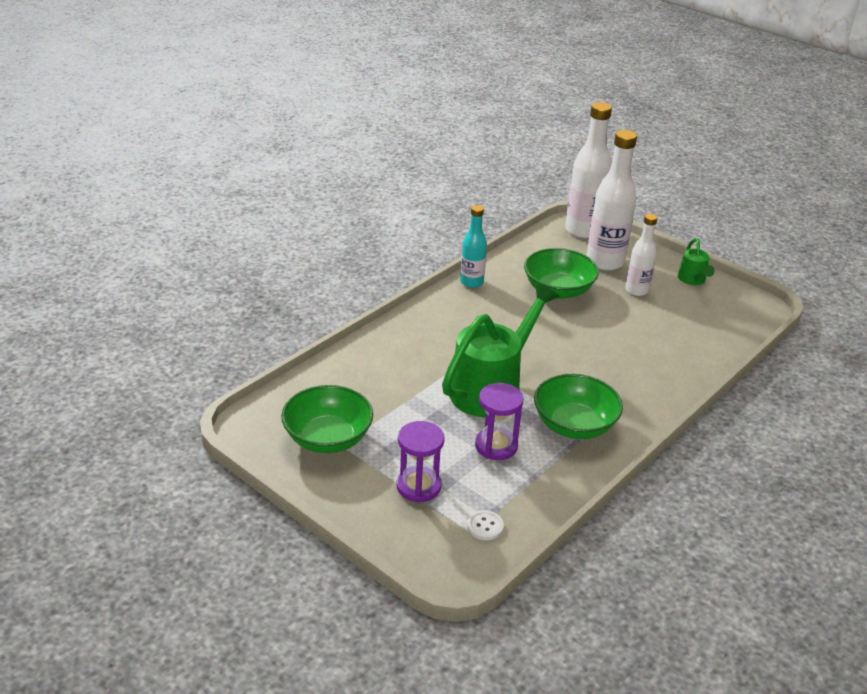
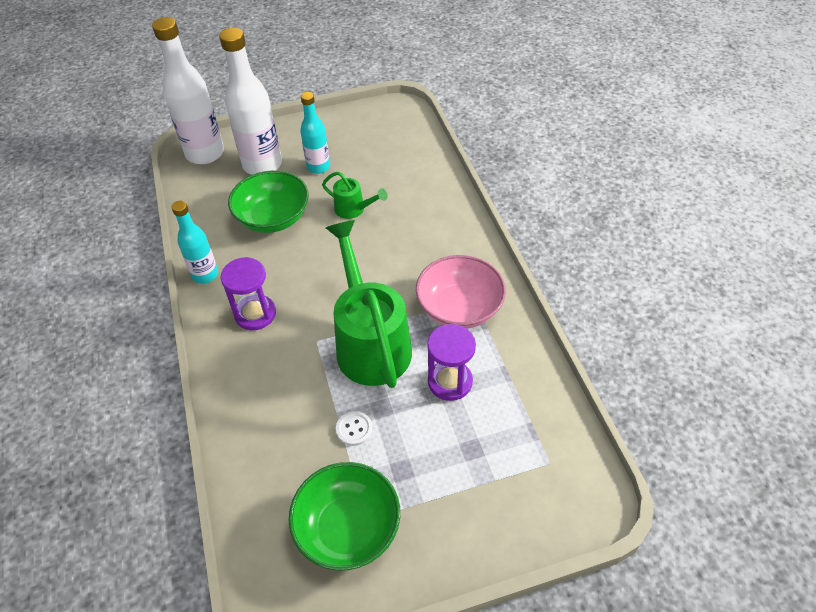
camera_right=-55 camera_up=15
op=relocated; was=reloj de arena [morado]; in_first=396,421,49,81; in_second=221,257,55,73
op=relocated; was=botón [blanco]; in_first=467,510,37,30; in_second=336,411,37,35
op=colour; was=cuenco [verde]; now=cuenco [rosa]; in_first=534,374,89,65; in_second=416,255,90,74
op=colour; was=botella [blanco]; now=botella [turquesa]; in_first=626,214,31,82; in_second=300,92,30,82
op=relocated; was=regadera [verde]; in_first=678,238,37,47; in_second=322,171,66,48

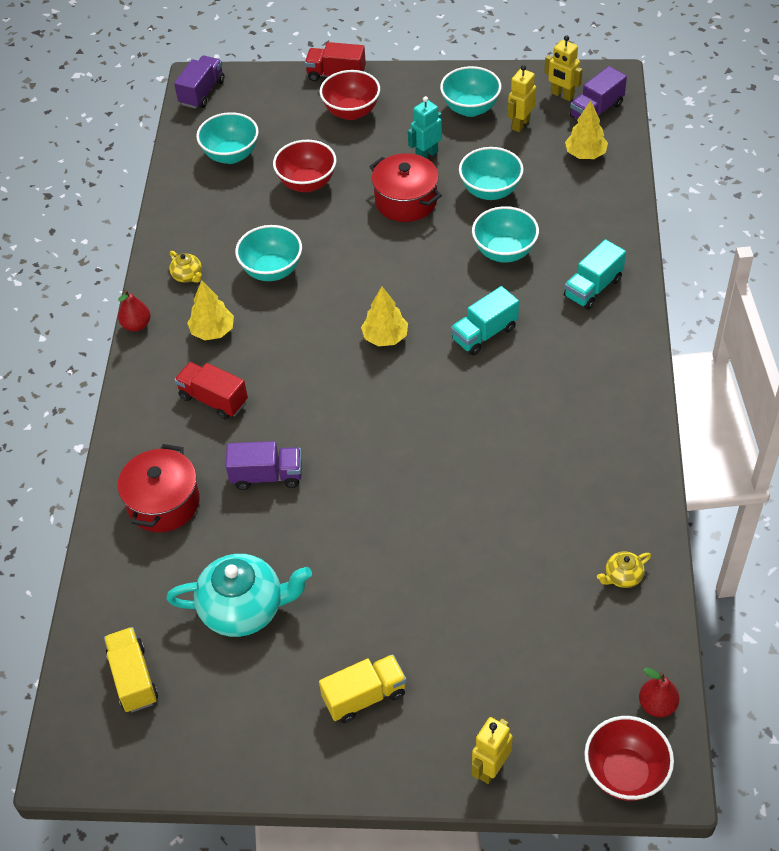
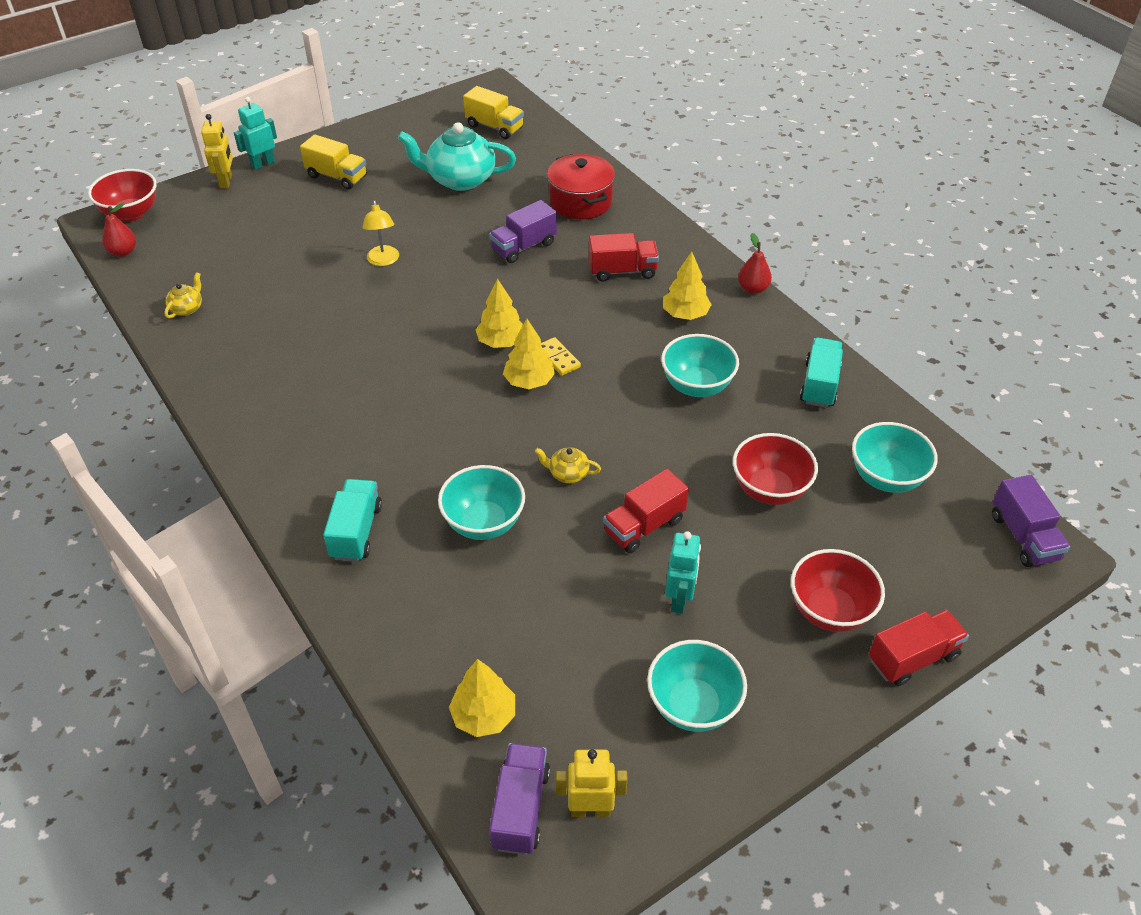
camera_right=140 camera_up=-5
op=spun; was=tetera [turquesa]; in_first=166,554,146,83; in_second=398,122,118,69; clockwise=45
op=relocated; was=tetera [amarillo]; in_first=169,251,33,32; in_second=535,447,66,36
op=spun; was=camión [amarillo]; in_first=319,654,88,69; in_second=300,134,67,56; clockwise=-90
op=exchanged; was=olla [rojo]; now=camión [rojo]; in_first=369,153,73,69; in_second=603,469,86,84
op=relocated; was=camión [turquesa]; in_first=451,286,68,69; in_second=800,338,43,70
op=missing; was=cuenco [turquesa]; in_first=459,147,65,53
op=missing; was=robot [amarillo]; in_first=508,65,28,67
op=appeared; now=robot [turquesa]; in_second=234,97,43,73
op=appeared; now=lámpara [amarillo]; in_second=362,201,37,65
op=appeared; now=árbol [amarillo]; in_second=475,279,48,69
op=appeared; now=ficha de dominó [amarillo]; in_second=541,337,40,39

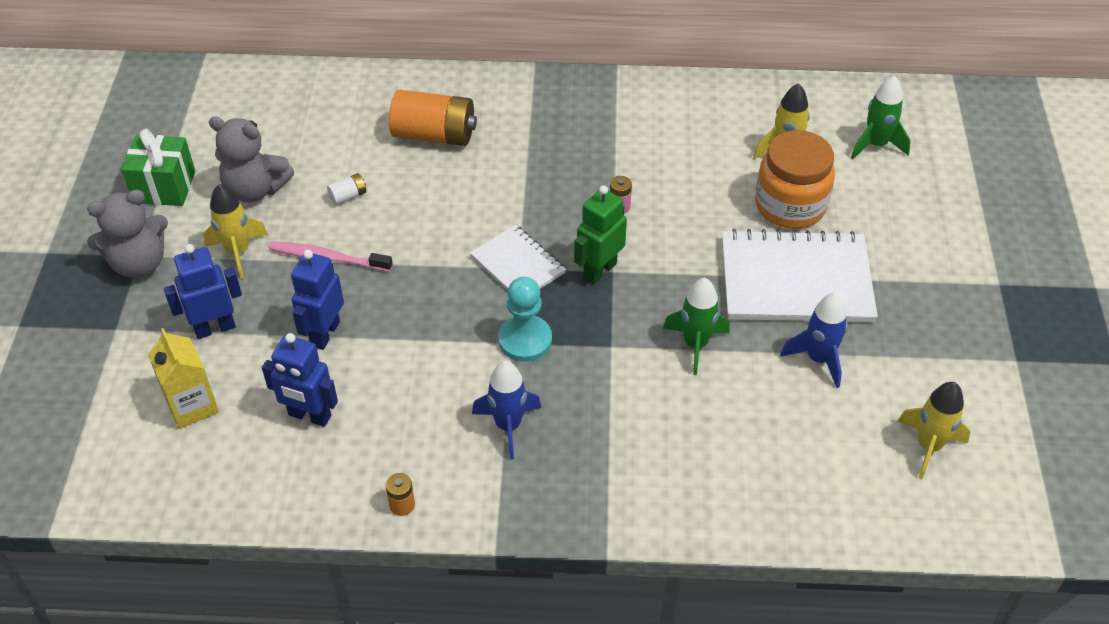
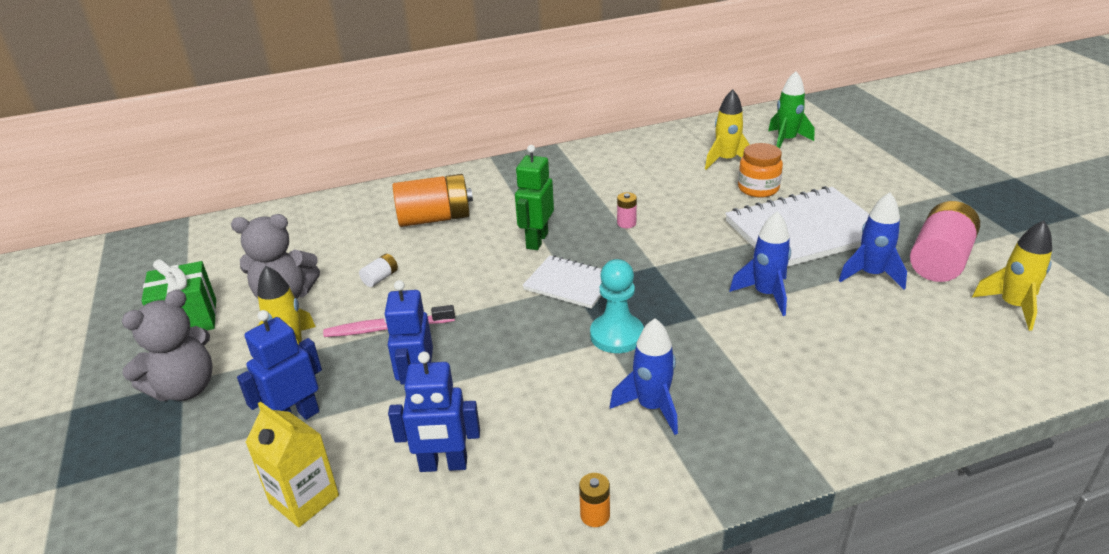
camera_right=-20 camera_up=-15
op=relocated; was=robot [verde]; in_first=574,185,53,100; in_second=515,145,39,105
op=colour; was=cohete [verde]; now=cohete [azul]; in_first=663,278,67,97; in_second=729,211,62,105
op=size; was=tarro [naranja]; in_first=755,130,80,99; in_second=738,143,45,55; ratio=0.66
op=appeared; now=pila [rosa]; in_second=910,201,70,81

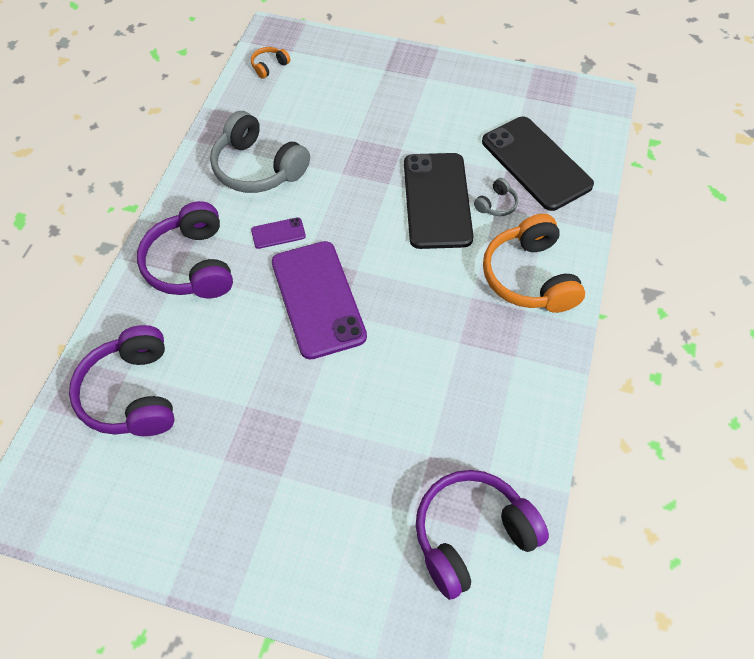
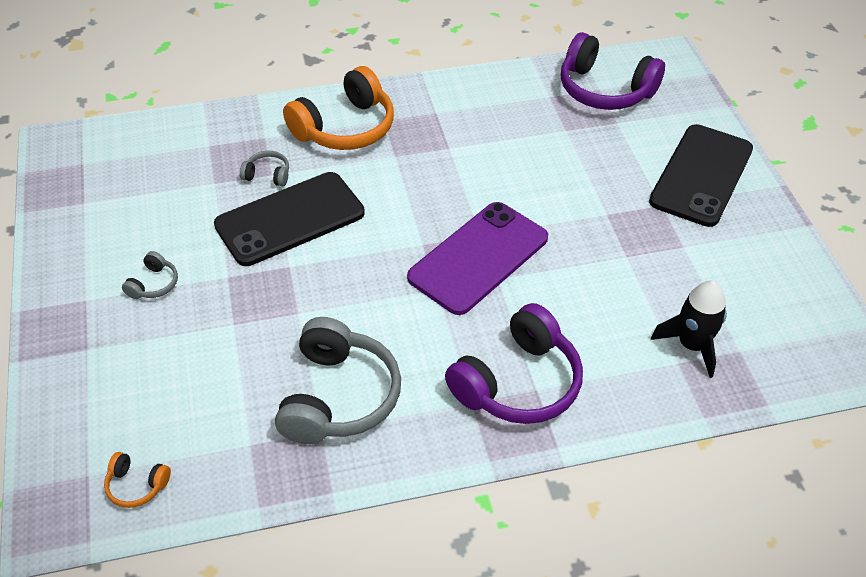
camera_right=-120 camera_up=-10
op=exchanged; was=auriculares [morado]; now=cohete [negro]; in_first=69,325,106,111; in_second=651,280,76,98
op=missing; was=móvil [morado]; in_first=251,217,55,32
op=relocated; was=móvil [negro]; in_first=482,117,112,94; in_second=649,124,104,103
op=appeared; now=auriculares [gris]; in_second=122,251,56,48

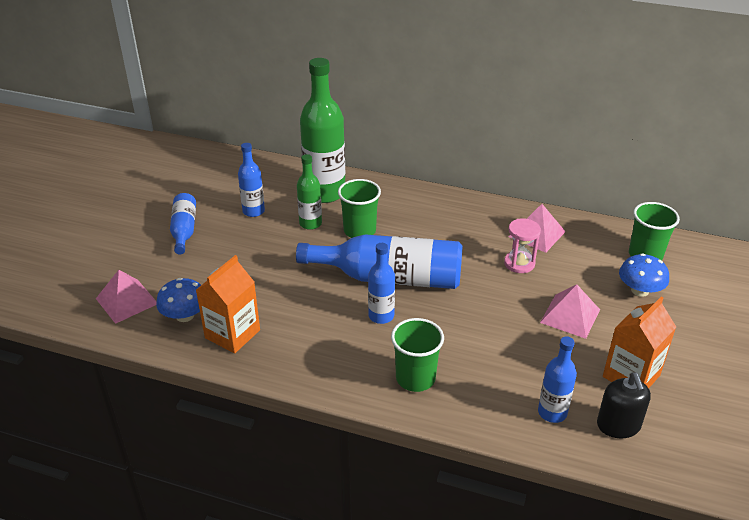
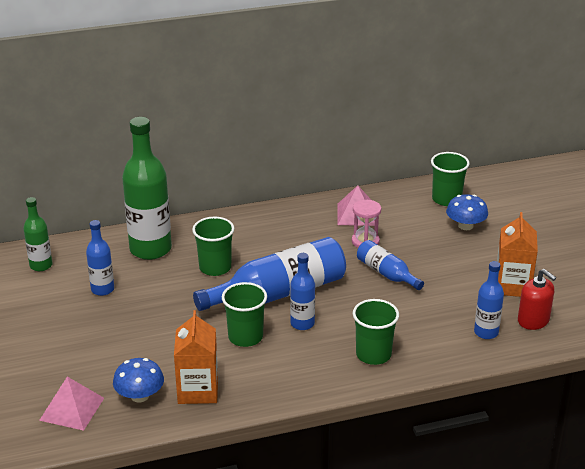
camera_right=-35 camera_up=-5
op=relocated; was=botella [azul]; in_first=170,193,26,62; in_second=357,240,67,50
op=relocated; was=botella [verde]; in_first=297,154,25,76; in_second=23,197,29,74
op=missing; was=pirámide [rosa]; in_first=540,284,60,55
op=colour; was=dispensador de jabón [negro]; now=dispensador de jabón [rojo]; in_first=597,372,54,66; in_second=518,269,38,61
op=appeared; now=vaso [verde]; in_second=222,282,45,65

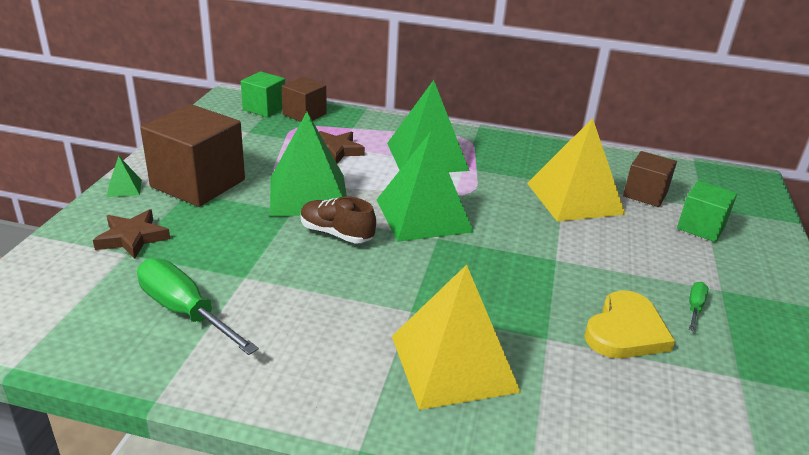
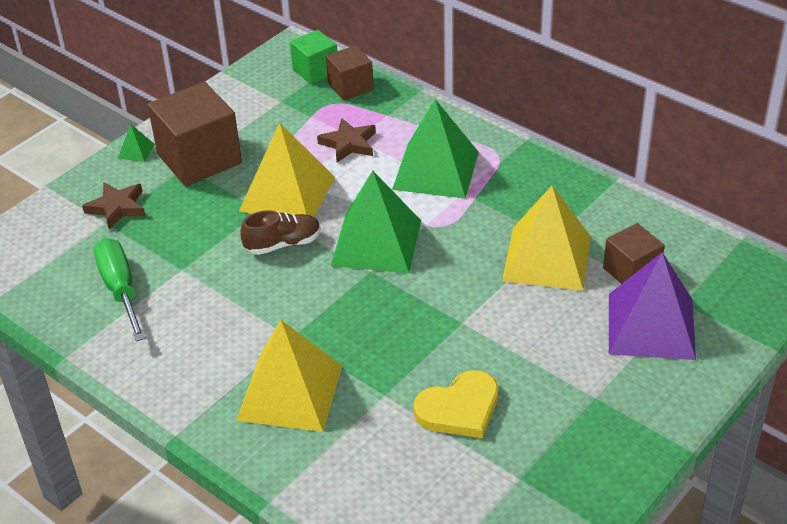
camera_right=30 camera_up=10
op=colour; was=pirámide [verde]; now=pirámide [amarillo]; in_first=270,112,77,105; in_second=239,122,96,95
op=spun; was=zapato [marrón]; in_first=301,197,75,46; in_second=240,210,81,45; clockwise=105
op=exchanged; was=cubo [verde]; now=pirámide [morado]; in_first=677,181,60,61; in_second=609,252,87,108
op=missing; was=destornillador [verde]; in_first=689,282,19,49

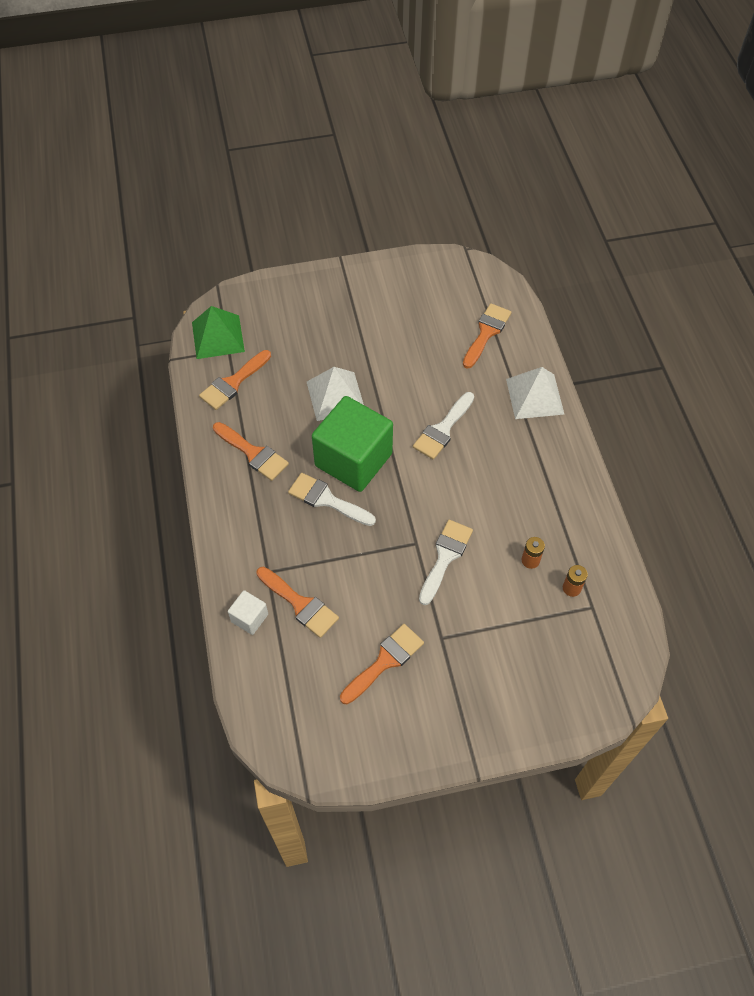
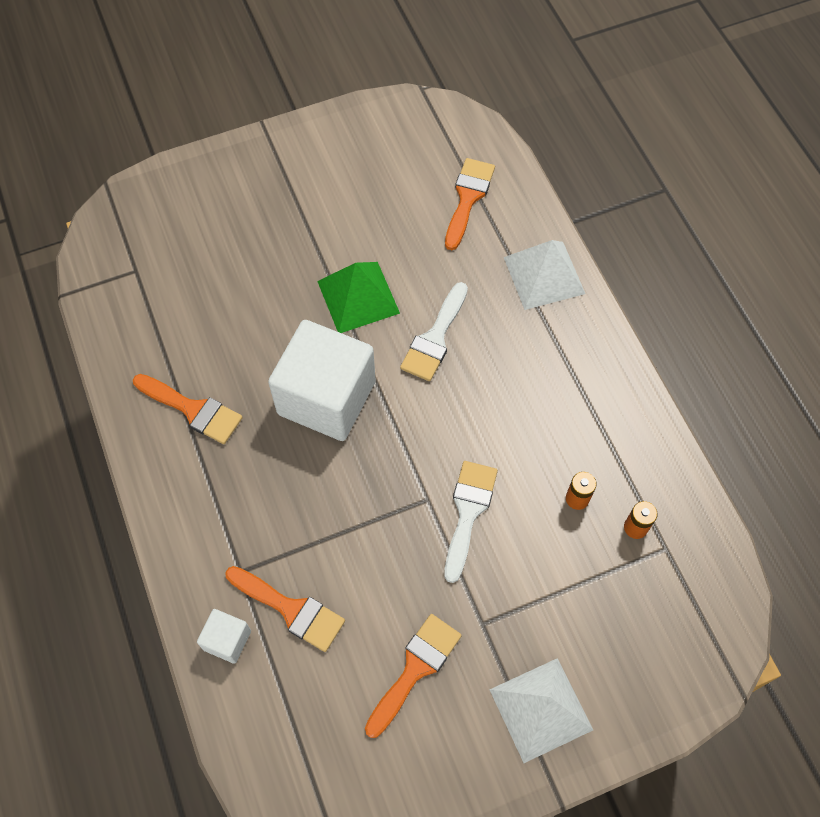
camera_right=-10 camera_up=5
op=relocated; was=pirámide [verde]; in_first=192,306,53,53; in_second=317,262,83,71
op=missing; was=pincel [naranja]; in_first=199,350,72,60
op=missing; was=pincel [blanco]; in_first=288,473,88,53
op=relocated; was=pirámide [blanco]; in_first=307,367,57,54; in_second=489,658,104,105
op=colour; was=cubo [verde]; now=cubo [blanco]; in_first=312,396,81,96; in_second=268,320,108,121

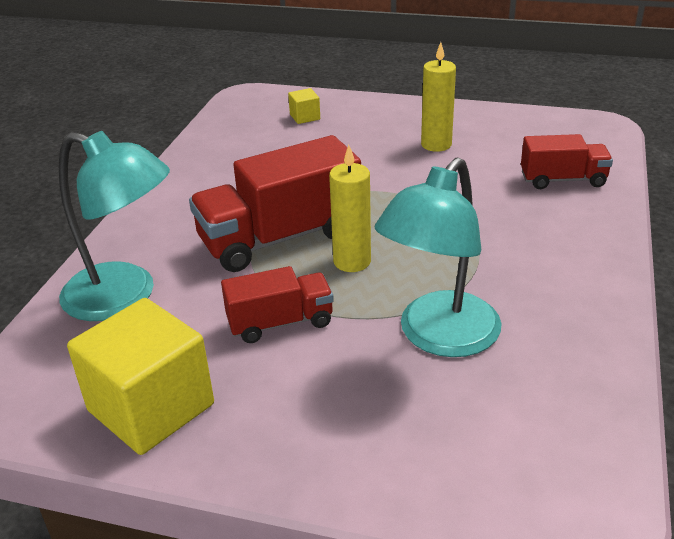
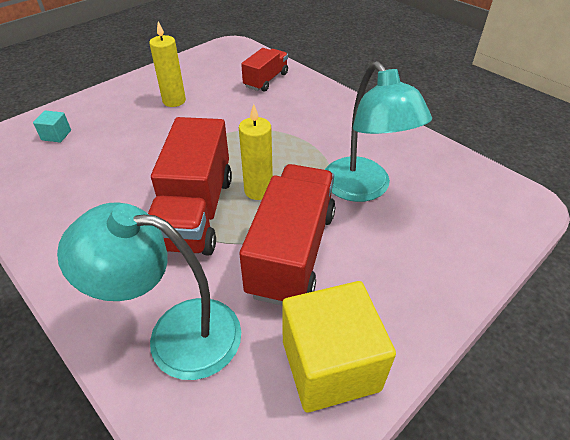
camera_right=-60 camera_up=10
op=spun; was=lámpara [turquesa]; in_first=59,131,111,190; in_second=57,202,184,178; clockwise=-135
op=size; was=camión [rojo]; in_first=221,266,113,77; in_second=239,164,97,142; ratio=1.76
op=colour; was=cubo [amarillo]; now=cubo [turquesa]; in_first=288,88,32,36; in_second=33,111,38,31

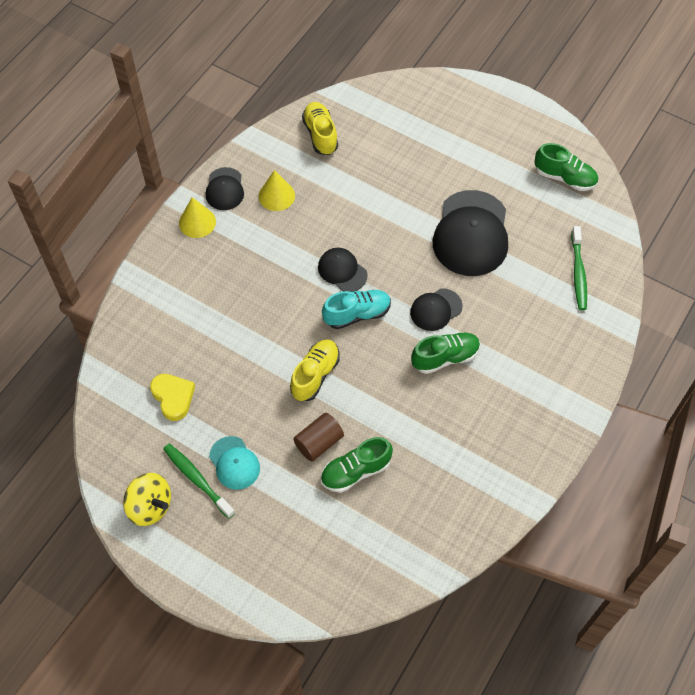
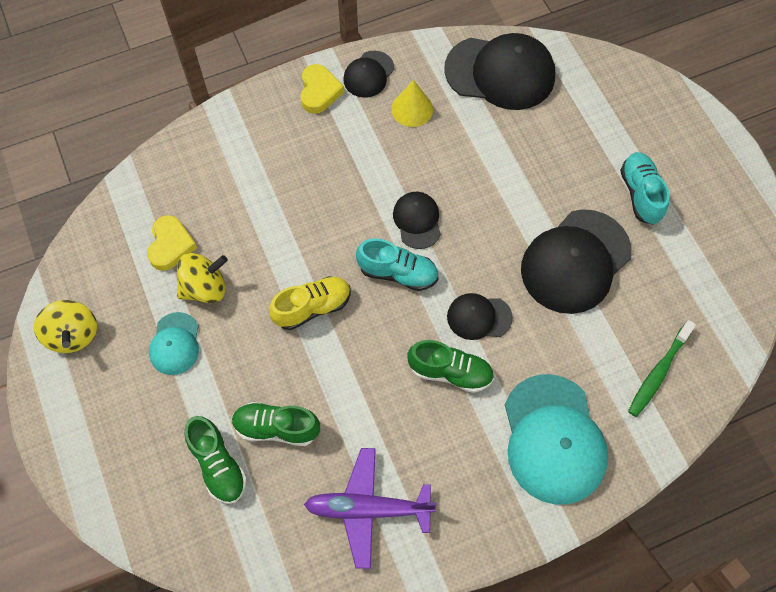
camera_right=35 camera_up=5
op=missing; was=cepillo de dientes [verde]; in_first=163,444,72,75
op=exchanged; was=cono [amarillo]; now=corazón [amarillo]; in_first=179,197,37,41; in_second=300,64,44,50
op=missing; was=cilindro [marrón]; in_first=293,413,51,48
op=exchanged; was=zapato [amarillo]; now=gorra [negro]; in_first=302,102,36,53; in_second=444,33,111,77
op=relocated; was=zapato [verde]; in_first=534,143,64,48; in_second=184,416,63,88
op=appeared; now=peonza [amarillo]; in_second=177,253,51,50
op=appeared; now=avión [morado]; in_second=304,448,133,121
op=appeared; now=gorra [turquesa]; in_second=505,374,103,131
op=appeared; now=zapato [turquesa]; in_second=620,152,50,73

